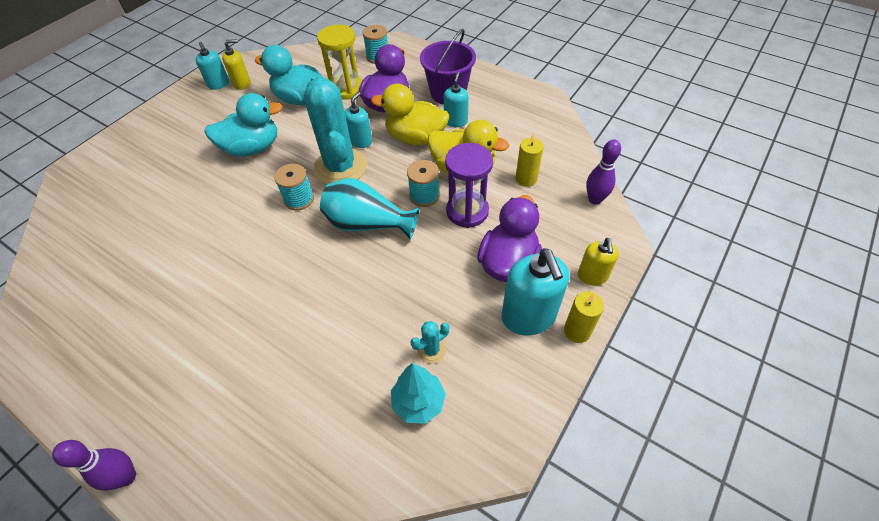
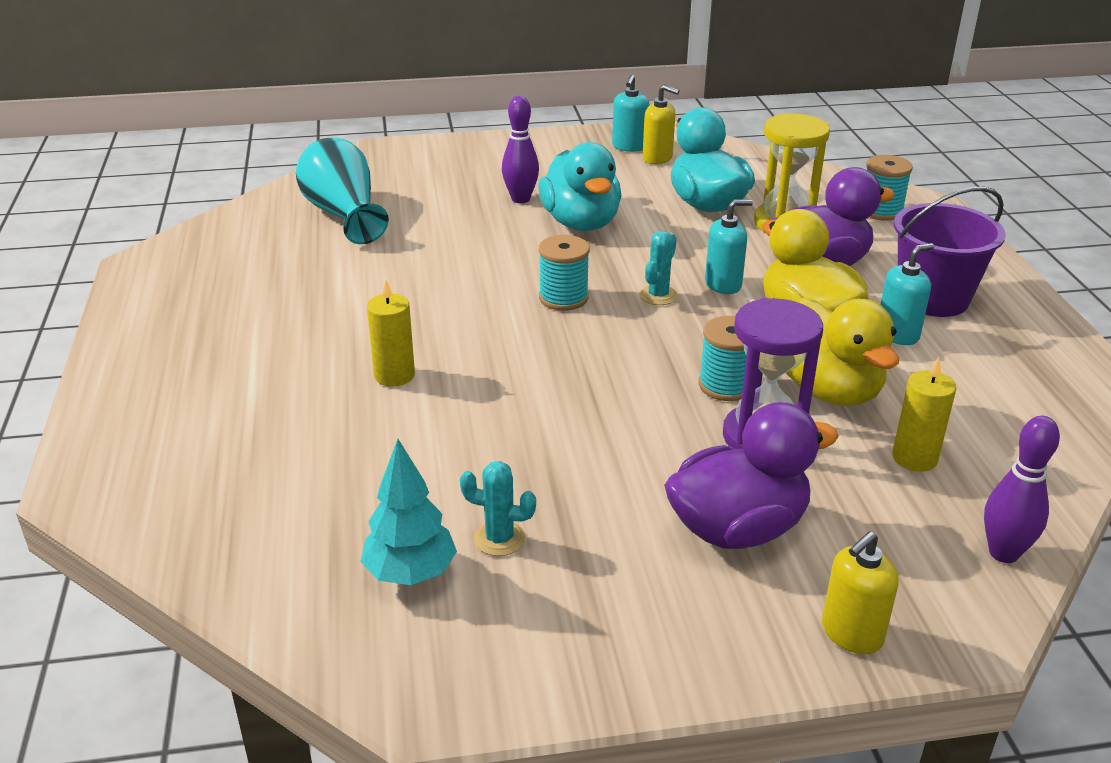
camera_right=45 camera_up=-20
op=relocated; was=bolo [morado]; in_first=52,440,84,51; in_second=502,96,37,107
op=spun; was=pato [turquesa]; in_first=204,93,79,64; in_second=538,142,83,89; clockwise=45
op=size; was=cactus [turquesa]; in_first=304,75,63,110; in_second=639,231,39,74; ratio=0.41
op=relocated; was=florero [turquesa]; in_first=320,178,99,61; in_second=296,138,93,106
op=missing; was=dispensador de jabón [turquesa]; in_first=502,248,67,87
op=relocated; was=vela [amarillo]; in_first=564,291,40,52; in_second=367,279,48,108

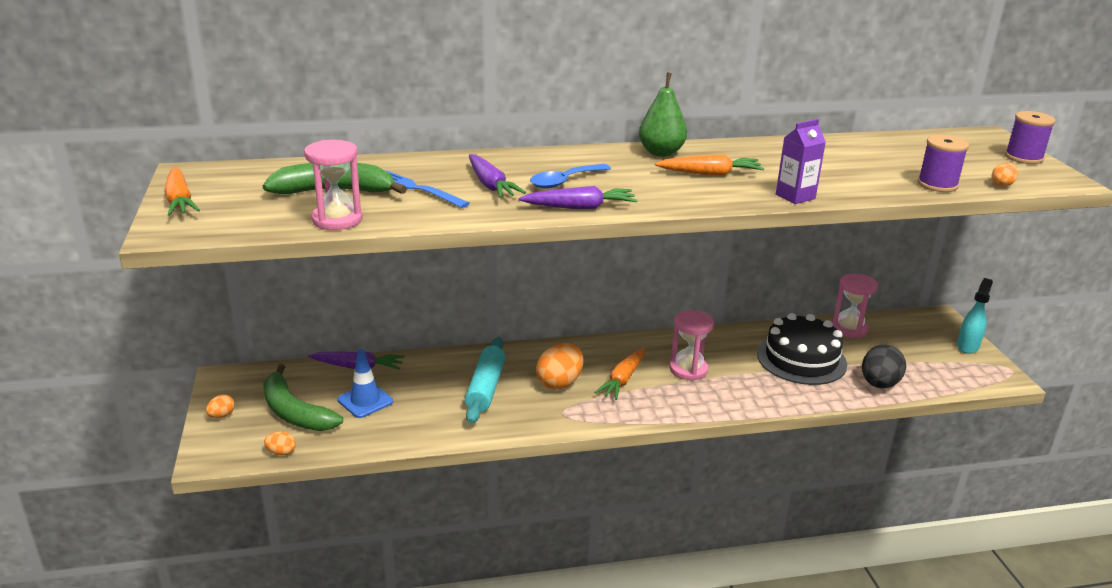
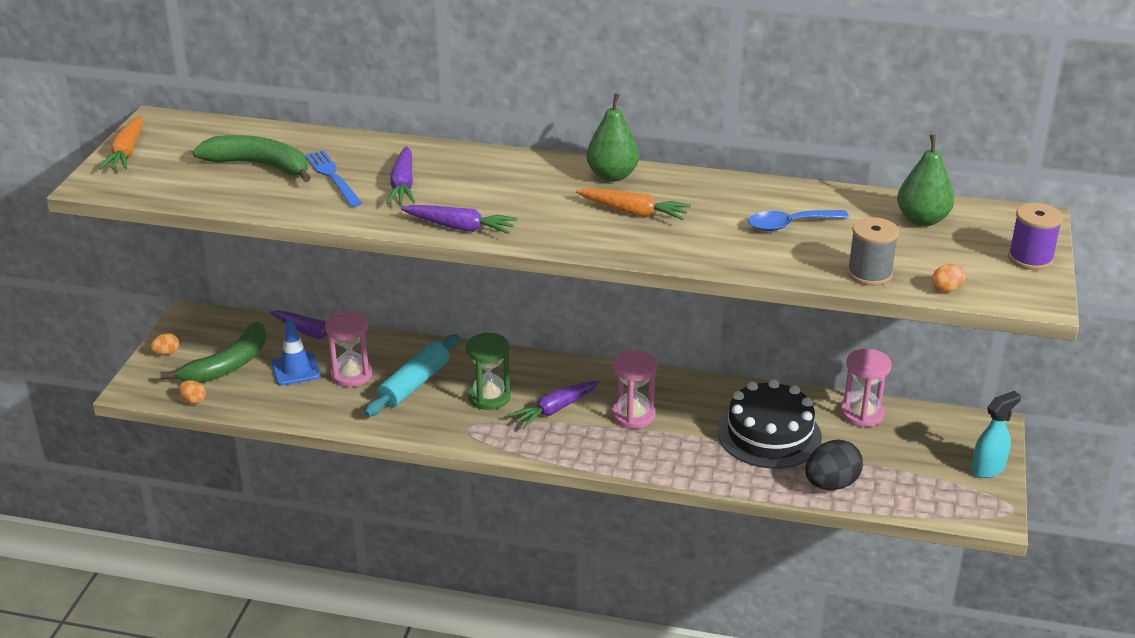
camera_right=25 camera_up=5
op=spun; was=plátano [verde]; in_first=263,364,80,67; in_second=160,322,106,61; clockwise=-120
op=relocated; was=reloj de arena [rosa]; in_first=304,140,59,90; in_second=325,311,47,76
op=relocated; was=cuchara [azul]; in_first=530,164,81,25; in_second=748,210,101,21
op=exchanged; was=huevo [naranja]; now=reloj de arena [verde]; in_first=536,343,47,47; in_second=466,333,45,77
op=colour; was=zanahoria [naranja]; now=zanahoria [morado]; in_first=594,348,51,52; in_second=509,380,91,49
op=missing; was=cartón de leche [morado]; in_first=776,119,50,85
op=colour; was=carrete [morado]; now=carrete [gris]; in_first=917,135,52,57; in_second=847,217,52,69
op=appeared; now=pera [verde]; in_second=897,135,57,91

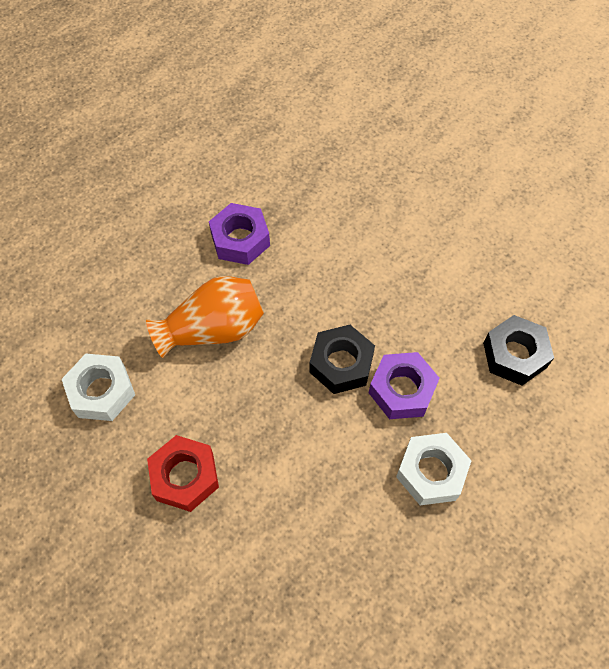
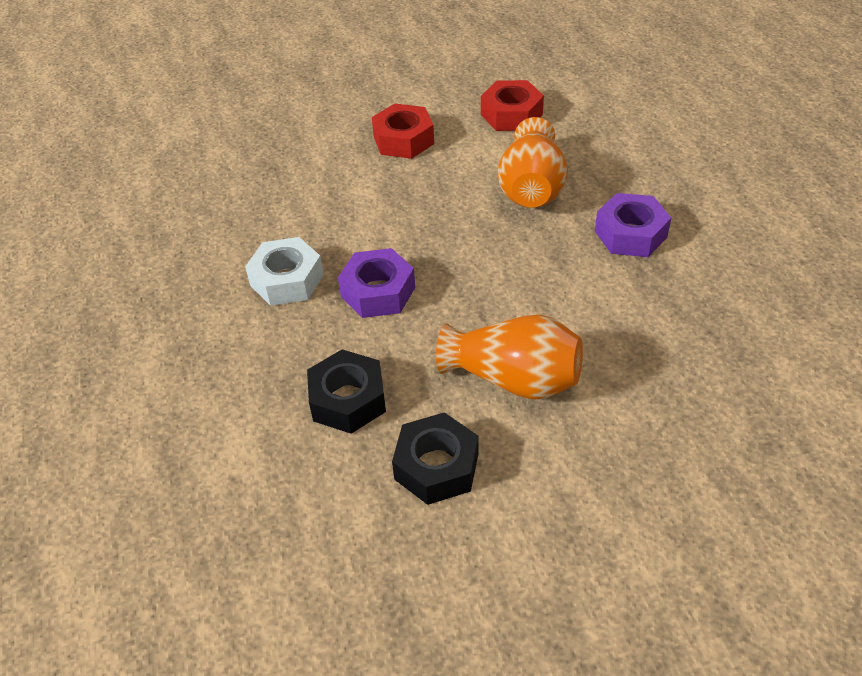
camera_right=120 camera_up=-15
op=colour; was=tuerca [blanco]; now=tuerca [rojo]; in_first=62,354,73,67; in_second=481,80,63,51
op=relocated; was=tuerca [negro]; in_first=309,325,66,69; in_second=392,412,86,93
op=appeared; now=florero [naranja]; in_second=436,315,147,85

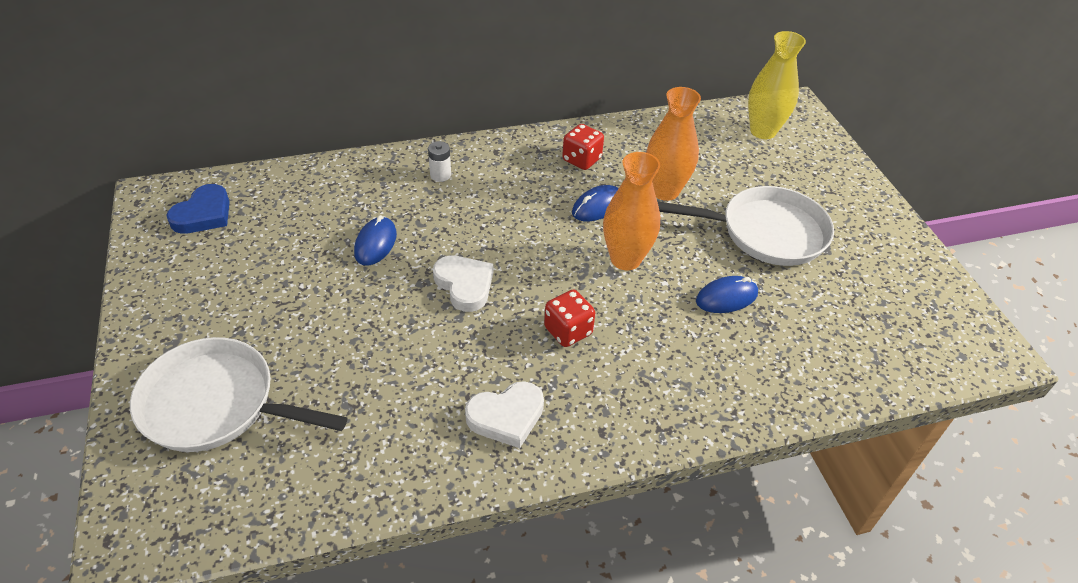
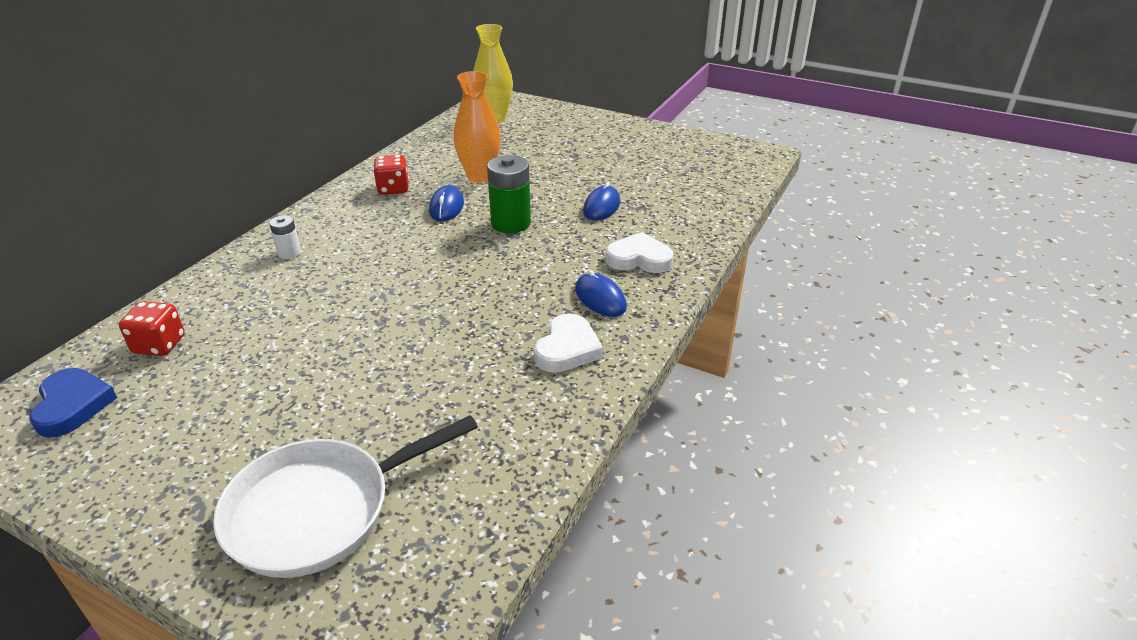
camera_right=-45 camera_up=-10
op=relocated; was=ratón [azul]; in_first=354,215,43,51; in_second=575,270,52,47
op=relocated; was=corazón [blanco]; in_first=433,255,60,57; in_second=606,232,68,41
op=relocated; was=dado [rojo]; in_first=544,290,51,57; in_second=119,301,65,55
op=exchanged; was=florero [naranja]; now=pila [verde]; in_first=603,152,57,118; in_second=487,155,44,78
op=missing; was=sartén [blanco]; in_first=657,186,177,80

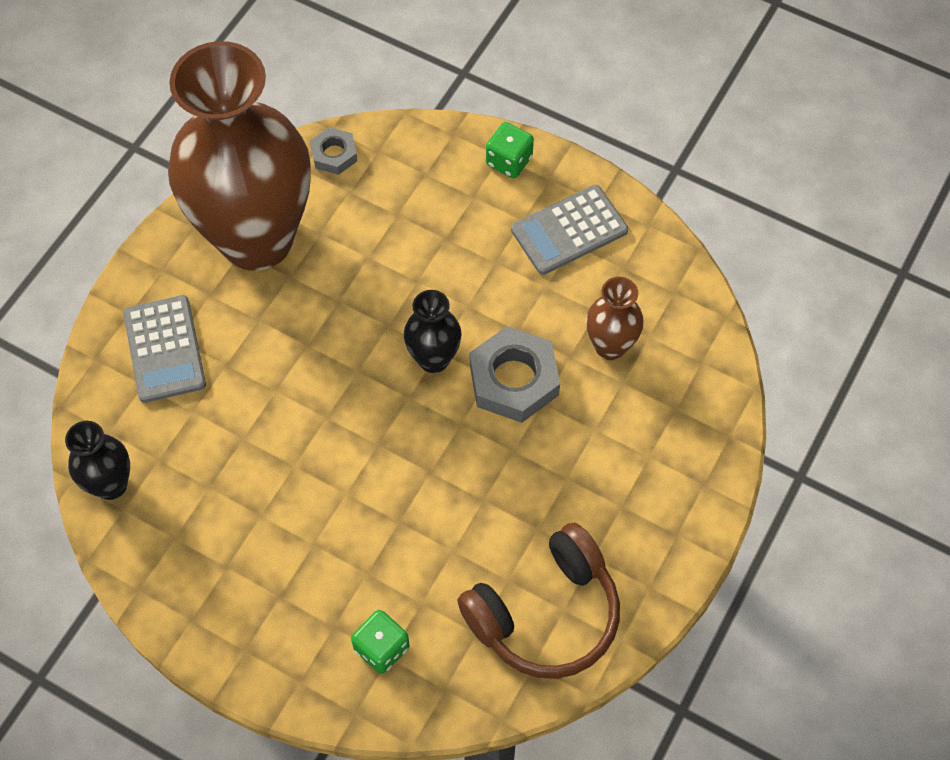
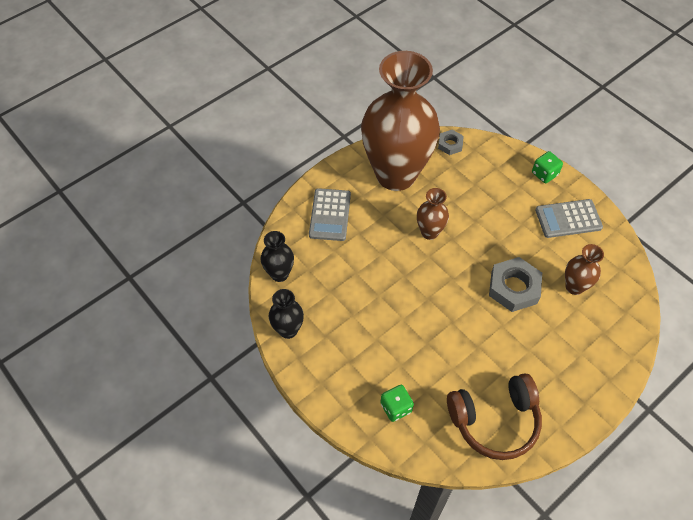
camera_right=20 camera_up=-5
op=relocated; was=florero [negro]; in_first=404,290,57,83; in_second=269,289,35,50
op=appeared; now=florero [marrón]; in_second=417,188,32,52

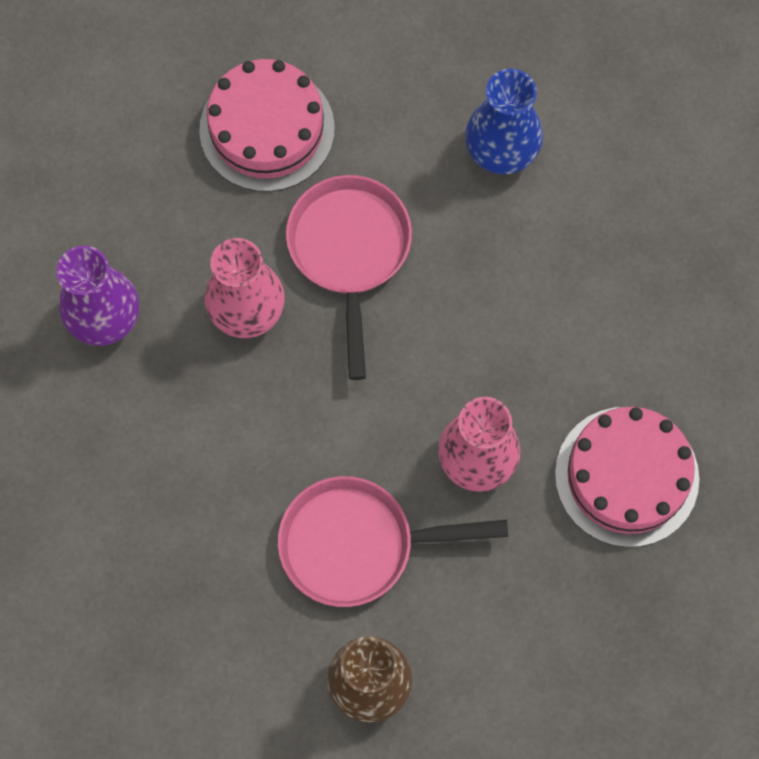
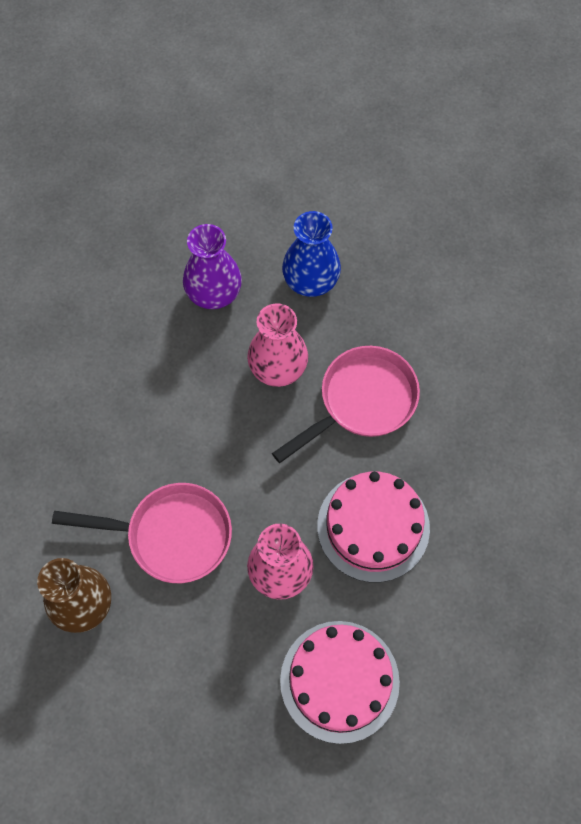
camera_right=55 camera_up=-5
op=relocated; was=tarta [rosa]; in_first=199,59,136,133; in_second=317,472,113,110
op=spun; was=sartén [rosa]; in_first=278,476,230,131; in_second=52,483,180,100; clockwise=135
op=relocated; was=florero [azul]; in_first=465,69,78,106; in_second=282,211,59,86

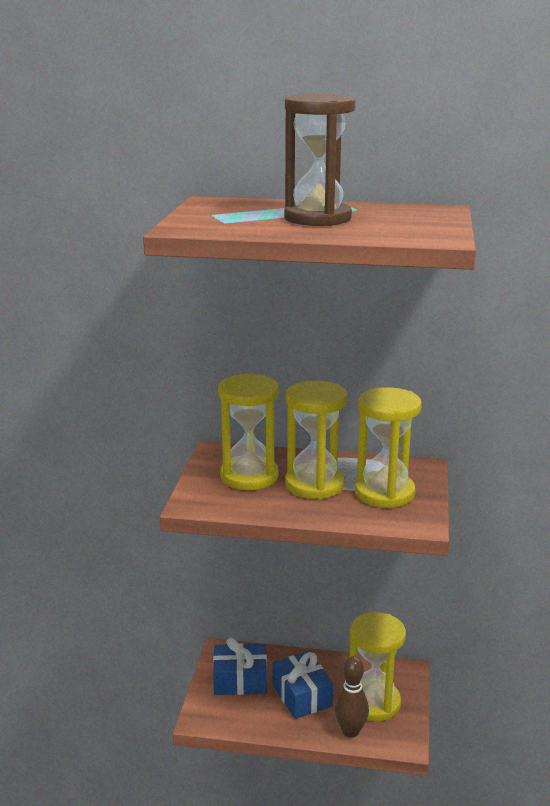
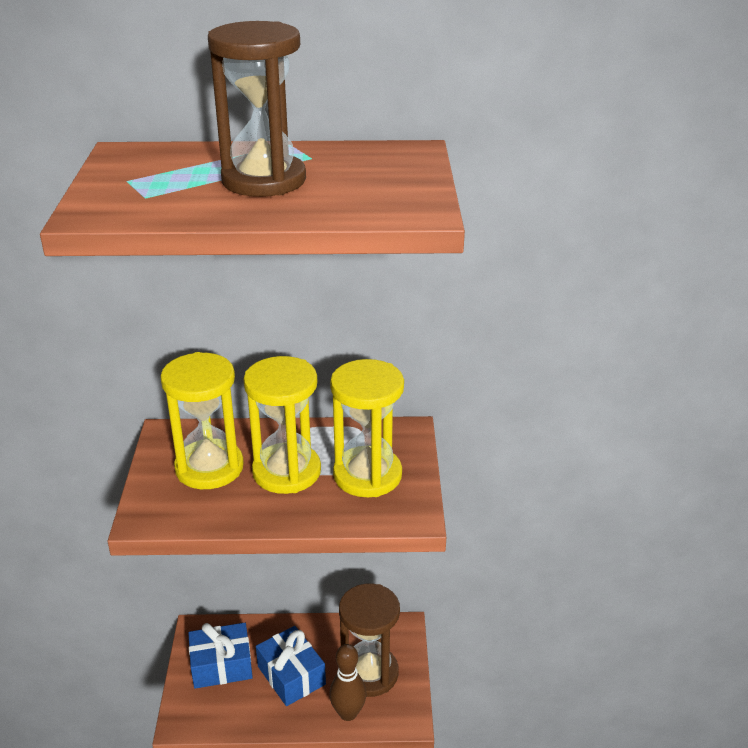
camera_right=-10 camera_up=10
op=colour; was=reloj de arena [amarillo]; now=reloj de arena [marrón]; in_first=350,612,56,109; in_second=339,584,61,113

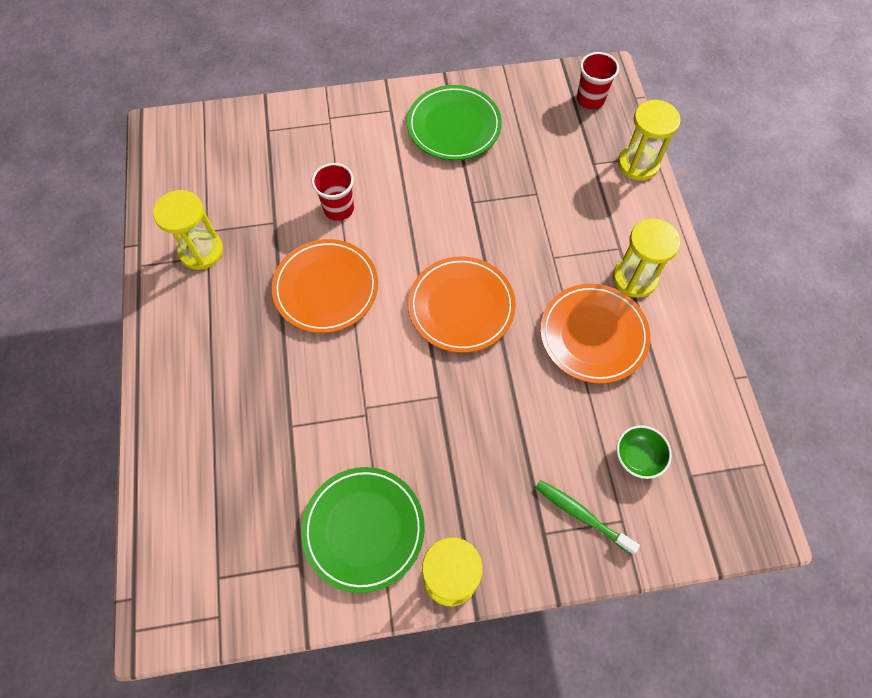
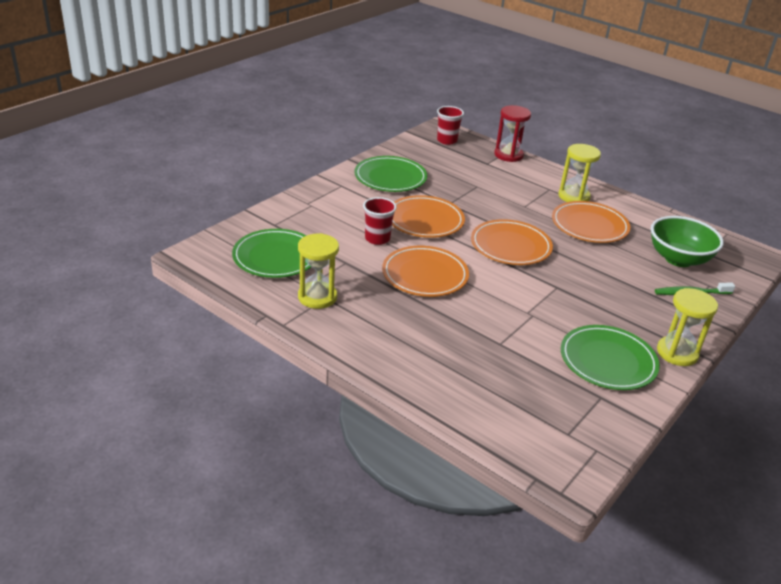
camera_right=-45 camera_up=-30
op=size; was=cuenco [verde]; in_first=617,425,55,54; in_second=651,216,73,51; ratio=1.88
op=colour; was=reloj de arena [amarillo]; now=reloj de arena [rojo]; in_first=618,100,63,81; in_second=494,105,37,57
op=appeared; now=plato [verde]; in_second=232,229,79,49
op=appeared; now=plato [naranja]; in_second=392,195,73,43

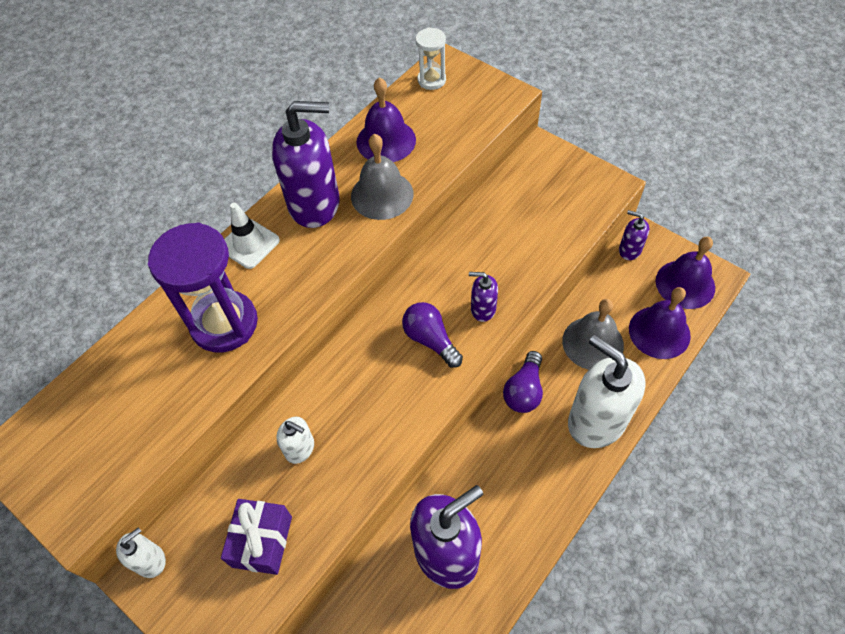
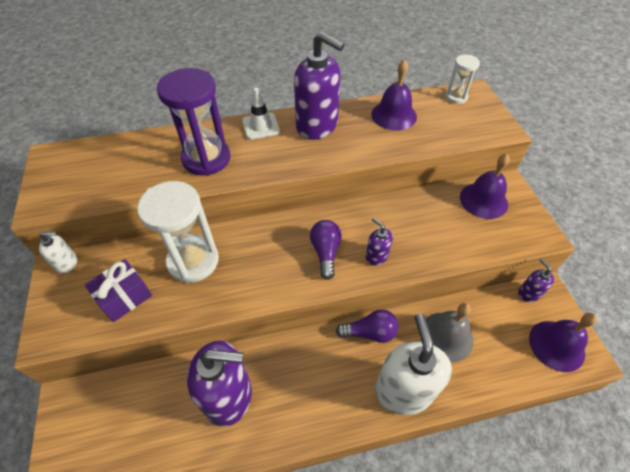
camera_right=35 camera_up=-5
op=exchanged; was=dispensador de jabón [blanco]; now=reloj de arena [blanco]; in_first=276,417,38,47; in_second=137,181,82,102
op=missing; was=campana [gris]; in_first=351,134,63,86
op=spun; was=bombilla [morado]; in_first=503,351,40,62; in_second=336,309,62,34; clockwise=-150
op=relocated; was=campana [morado]; in_first=629,287,62,72; in_second=460,154,50,65

